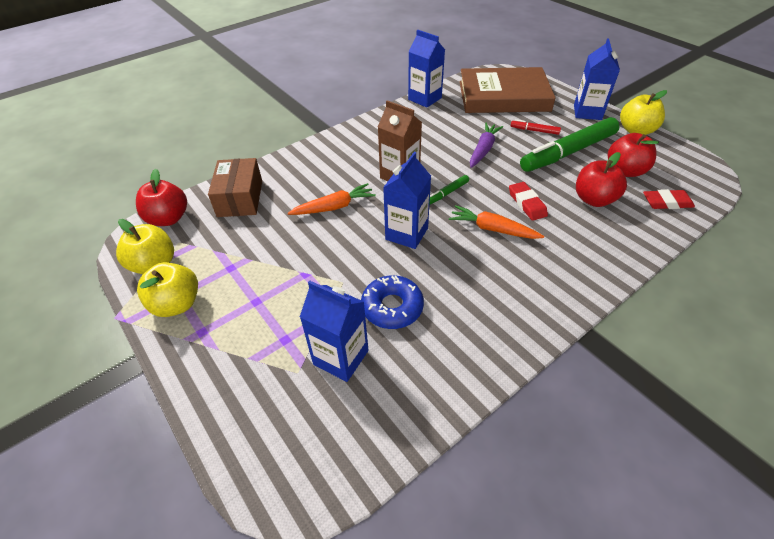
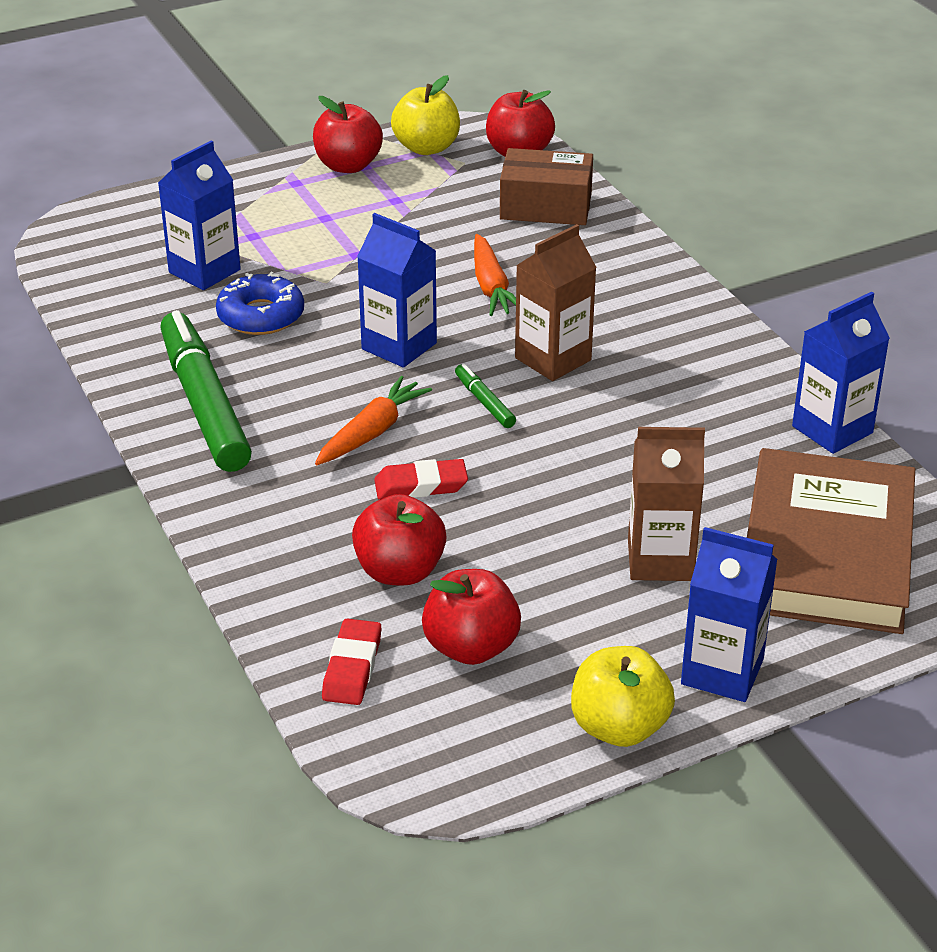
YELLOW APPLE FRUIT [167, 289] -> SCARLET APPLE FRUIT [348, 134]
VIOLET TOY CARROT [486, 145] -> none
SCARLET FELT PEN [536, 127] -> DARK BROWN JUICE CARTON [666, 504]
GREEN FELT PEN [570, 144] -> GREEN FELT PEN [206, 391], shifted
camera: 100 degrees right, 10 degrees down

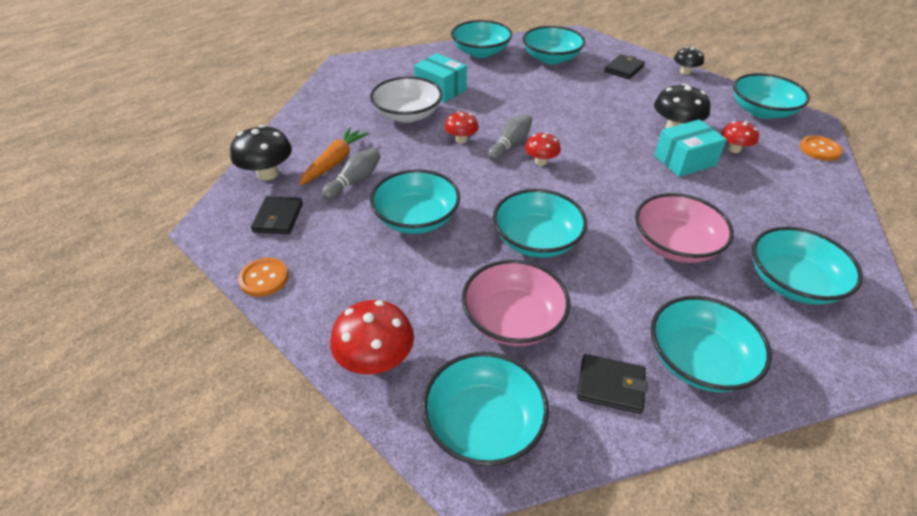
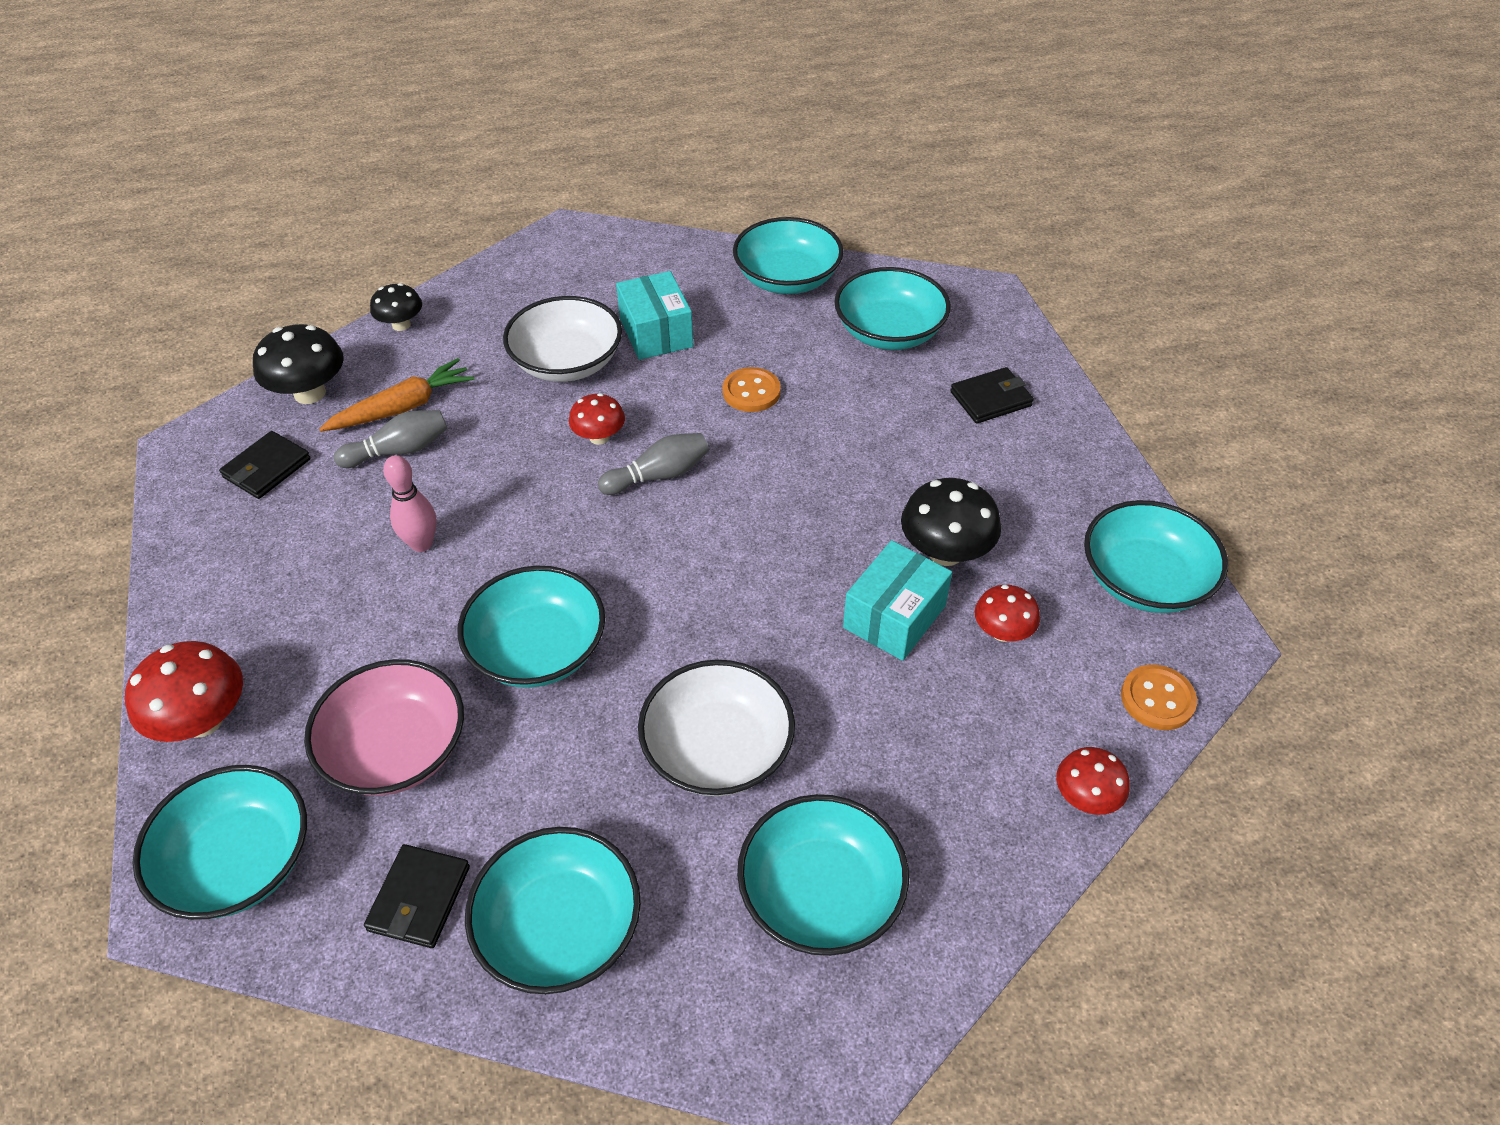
BRIGHT ORANGE SHIRT BUTTON [263, 277] -> BRIGHT ORANGE SHIRT BUTTON [752, 389], shifted
AQUA SERVING BOWL [415, 201] -> ROSE-PINK SKITTLE [410, 503]
SCARLET MUSHROOM [543, 149] -> SCARLET MUSHROOM [1093, 781], shifted
JET-BLACK WALLET [612, 384] -> JET-BLACK WALLET [417, 896], 60 degrees clockwise
ROSE-PINK SERVING BOWL [684, 228] -> SNOW-WHITE SERVING BOWL [716, 728]
AQUA PACKAGE [690, 148] -> AQUA PACKAGE [897, 600], 60 degrees counterclockwise
JET-BLACK MUSHROOM [689, 61] -> JET-BLACK MUSHROOM [396, 307], shifted
camera: 30 degrees right, 5 degrees up

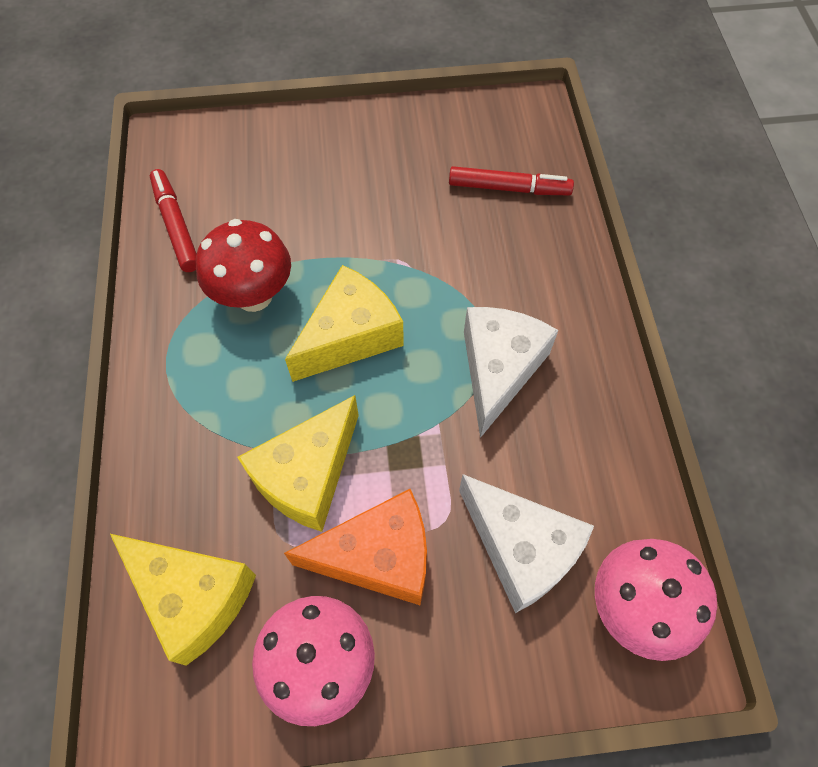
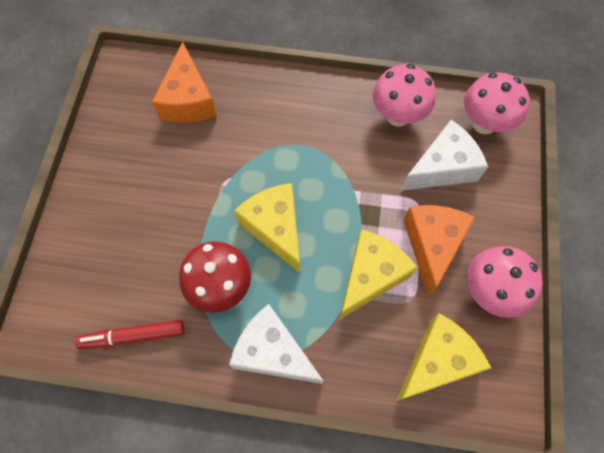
YELLOW CHEESE [298, 463] -> YELLOW CHEESE [379, 274], 105 degrees counterclockwise
SCARLET FELT PEN [511, 180] -> BRIGHT ORANGE CHEESE [184, 82]
SNOW-WHITE CHEESE [511, 372] -> SNOW-WHITE CHEESE [276, 344], shifted
none -> ROSE-PINK MUSHROOM [404, 95]
camera: 75 degrees left, 5 degrees up

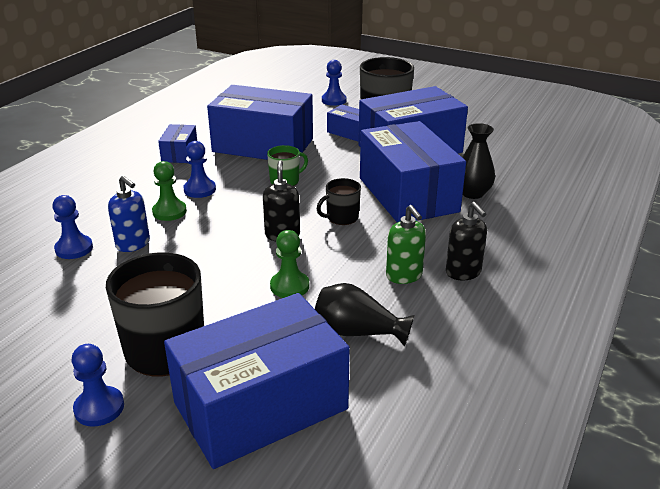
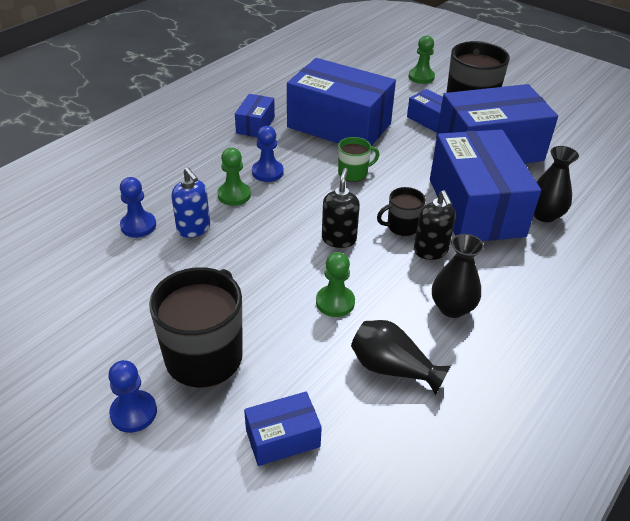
ROYAL BLUE PACKAGE [257, 381] -> ROYAL BLUE PACKAGE [283, 428], x0.46
ROYAL BLUE GAME PAWN [334, 83] -> GREEN GAME PAWN [421, 60]
GREEN SOAP PUMP [406, 244] -> JET-BLACK VASE [458, 276]
JET-BLACK SOAP PUMP [466, 241] -> JET-BLACK SOAP PUMP [435, 225], shifted
camera: 10 degrees right, 10 degrees up

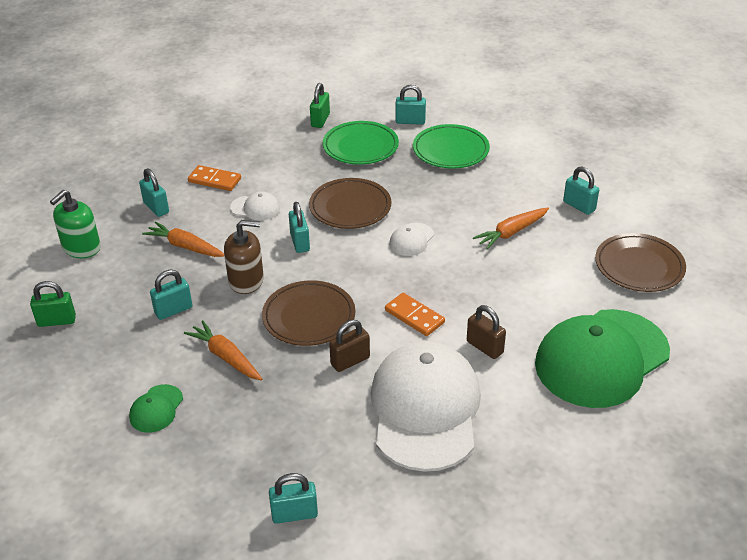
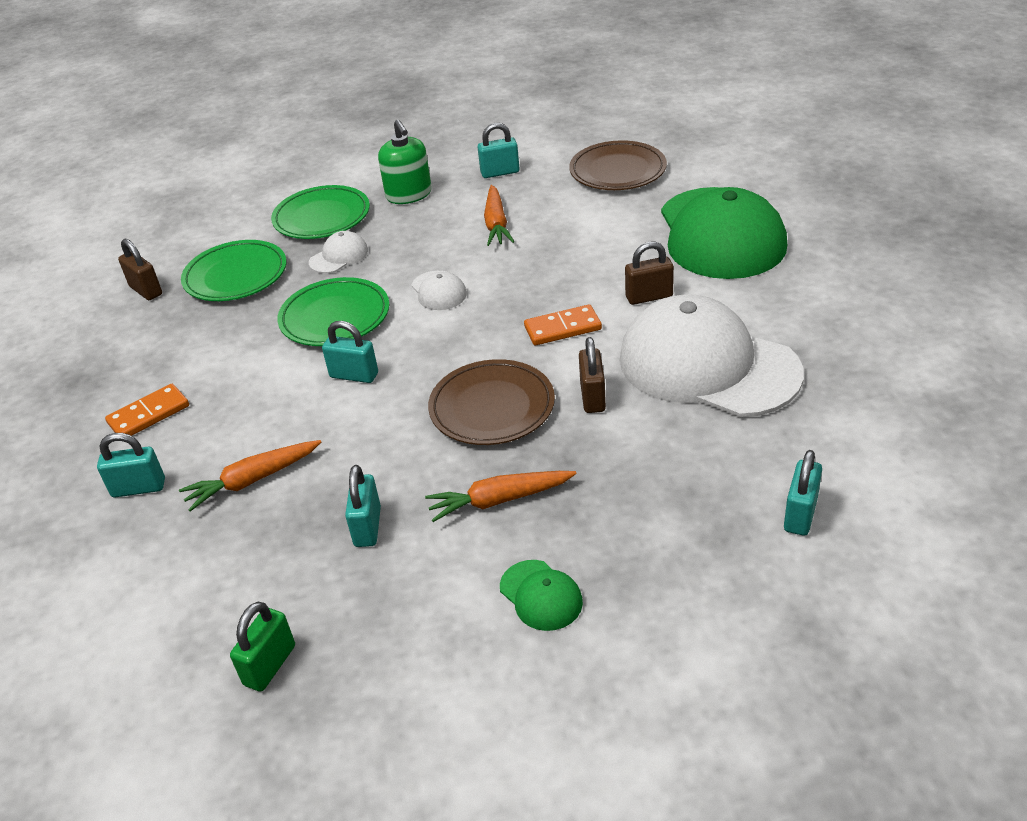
GREEN SOAP PUMP [75, 224] -> GREEN SOAP PUMP [405, 161], shifted
DARK BROWN SOAP PUMP [244, 257] -> none
SNOW-WHITE CAP [255, 206] -> SNOW-WHITE CAP [338, 252], shifted
DARK BROWN DINNER PLATE [350, 203] -> GREEN DINNER PLATE [333, 311]
GREEN SMALL LOCK [320, 105] -> DARK BROWN SMALL LOCK [140, 269]
AQUA SMALL LOCK [410, 105] -> none
camera: 55 degrees left, 0 degrees up

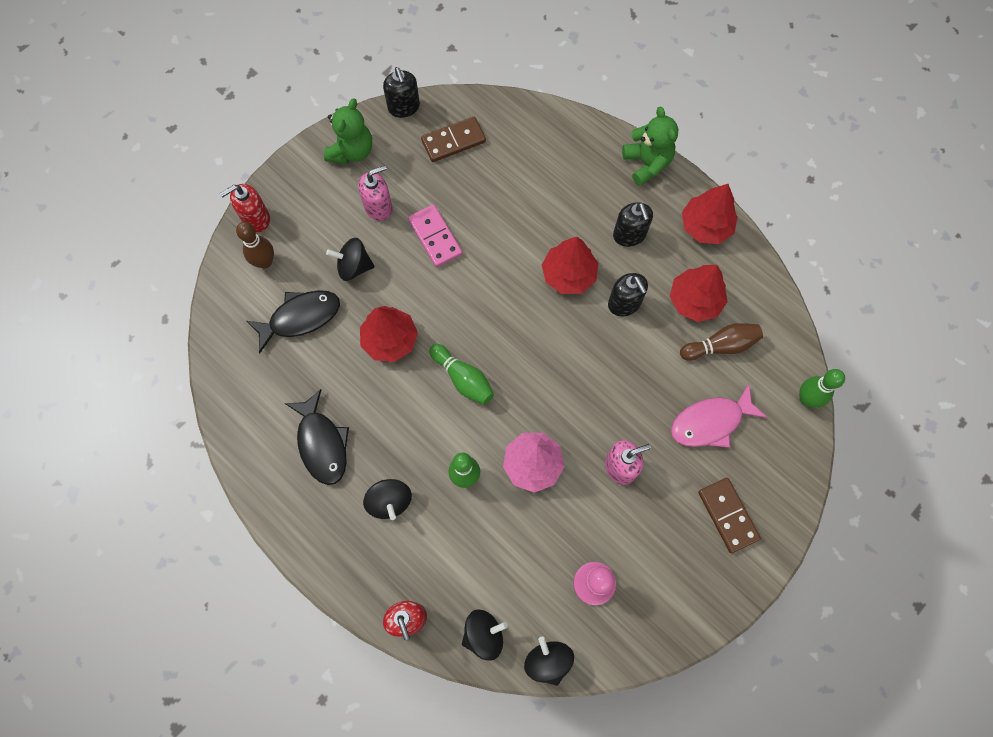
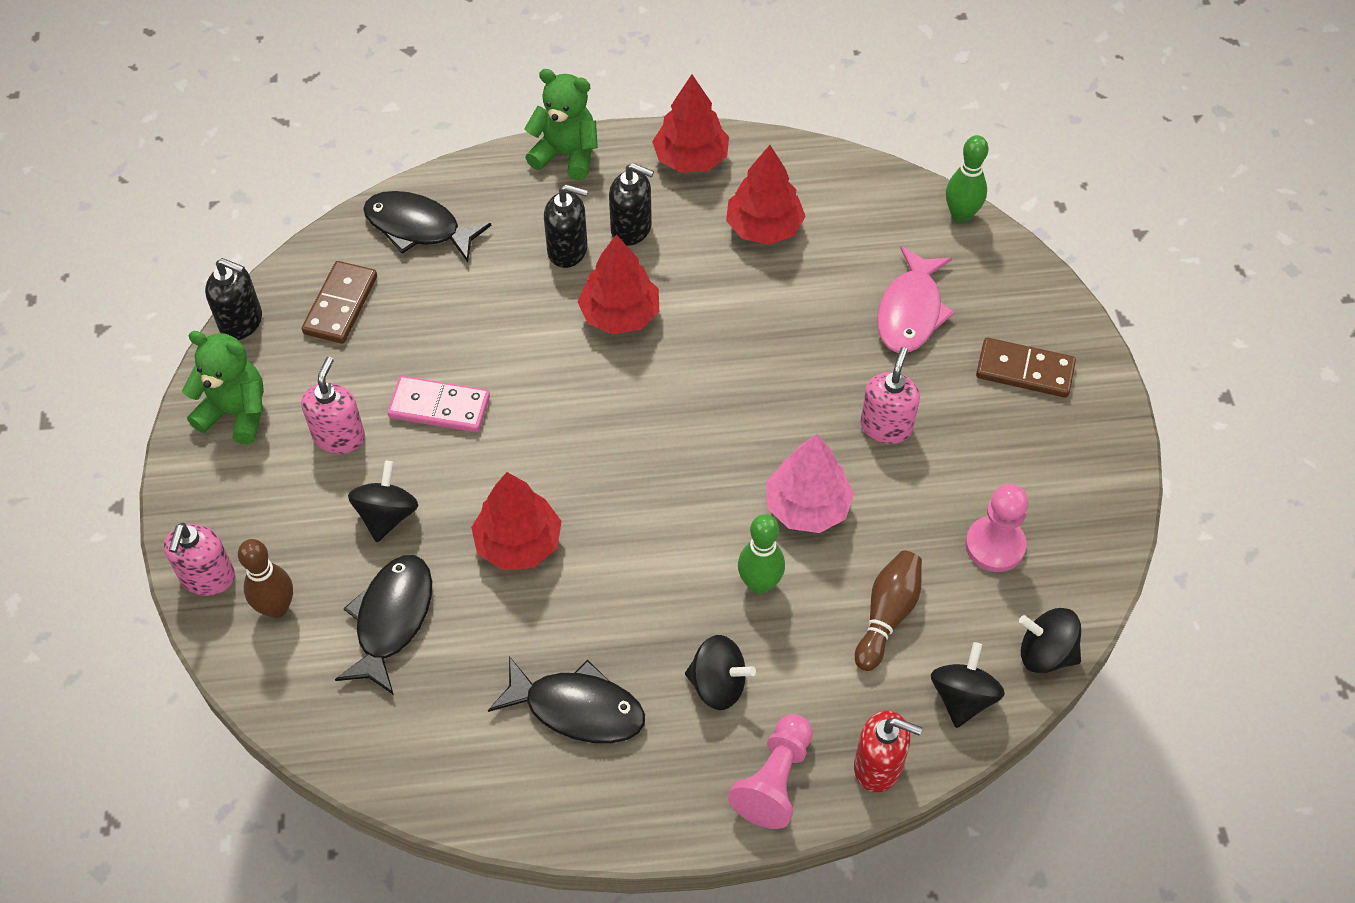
SCARLET SOAP PUMP [245, 208] -> ROSE-PINK SOAP PUMP [199, 559]
GREEN STUFFED BEAR [348, 131] -> GREEN STUFFED BEAR [223, 387], 45 degrees counterclockwise
JET-BLACK WHIRLIGIG [350, 259] -> JET-BLACK WHIRLIGIG [383, 501], 150 degrees clockwise
GREEN SKITTLE [461, 374] -> none
JET-BLACK SOAP PUMP [628, 295] -> JET-BLACK SOAP PUMP [566, 226], shifted
DARK BROWN SKITTLE [721, 342] -> DARK BROWN SKITTLE [888, 610], shifted
none -> JET-BLACK TOY FISH [427, 226]
none -> ROSE-PINK GAME PAWN [770, 771]
camera: 50 degrees left, 15 degrees down

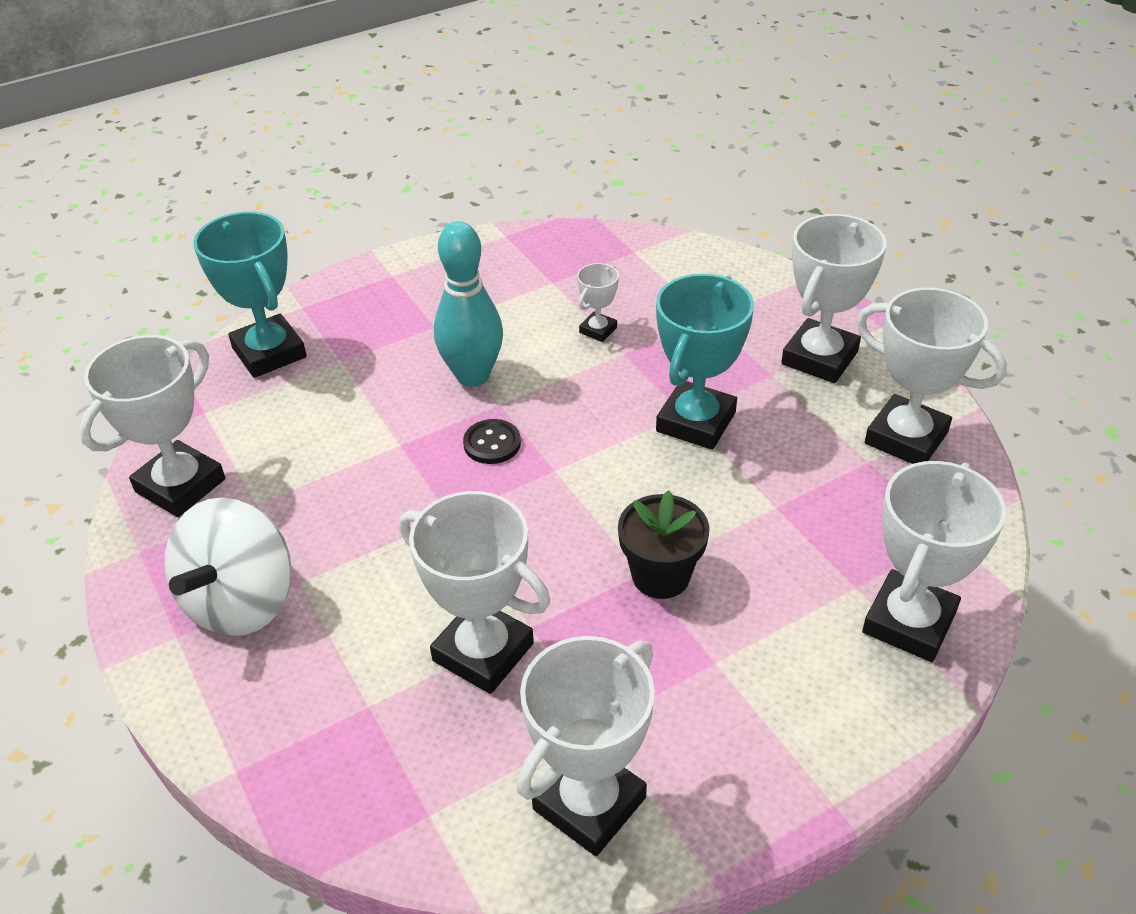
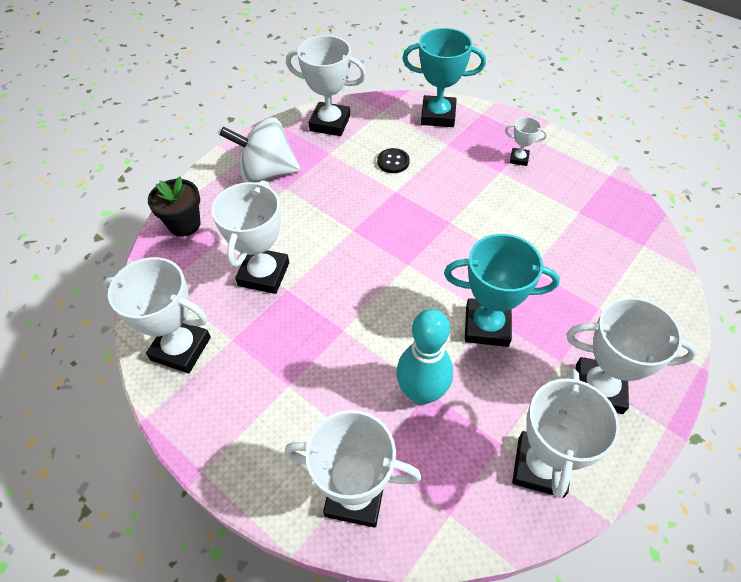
AQUA PRIZE CUP [250, 295] -> AQUA PRIZE CUP [444, 77], 60 degrees clockwise
AQUA SKITTLE [468, 304] -> AQUA SKITTLE [424, 357], shifted
JET-BLACK SHIRT BUTTON [492, 441] -> JET-BLACK SHIRT BUTTON [393, 160], shifted
SNOW-WHITE PRIZE CUP [598, 302] -> SNOW-WHITE PRIZE CUP [526, 141], shifted
JET-BLACK POTTED PLANT [663, 544] -> JET-BLACK POTTED PLANT [174, 207], shifted
camera: 70 degrees right, 10 degrees up

